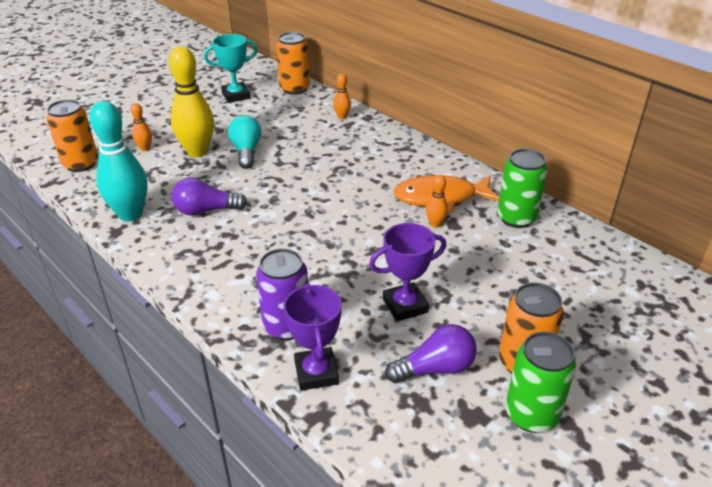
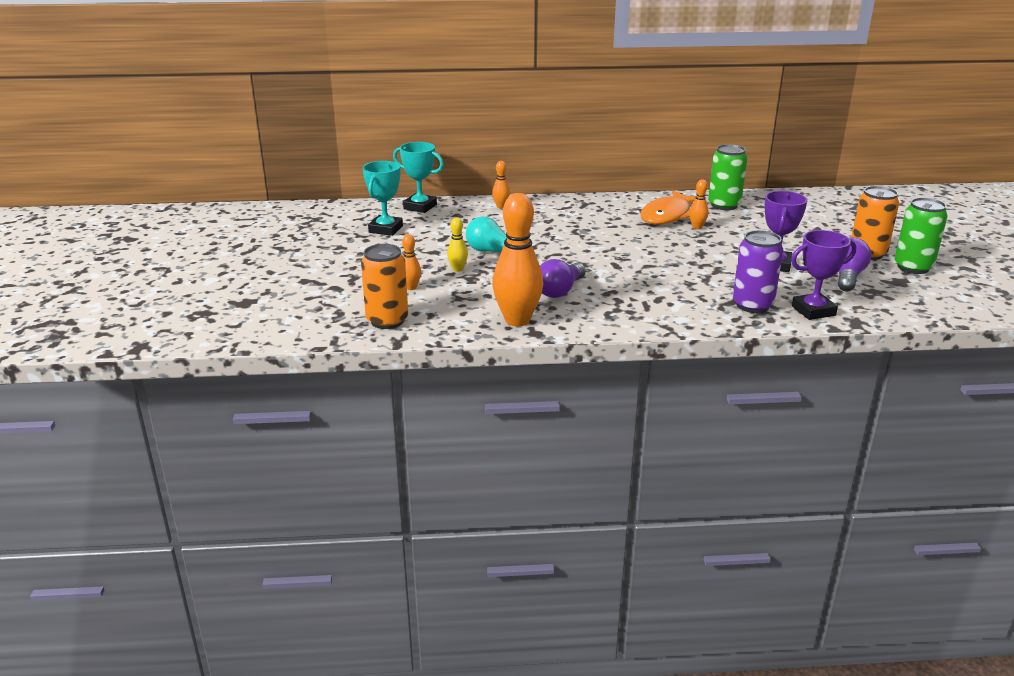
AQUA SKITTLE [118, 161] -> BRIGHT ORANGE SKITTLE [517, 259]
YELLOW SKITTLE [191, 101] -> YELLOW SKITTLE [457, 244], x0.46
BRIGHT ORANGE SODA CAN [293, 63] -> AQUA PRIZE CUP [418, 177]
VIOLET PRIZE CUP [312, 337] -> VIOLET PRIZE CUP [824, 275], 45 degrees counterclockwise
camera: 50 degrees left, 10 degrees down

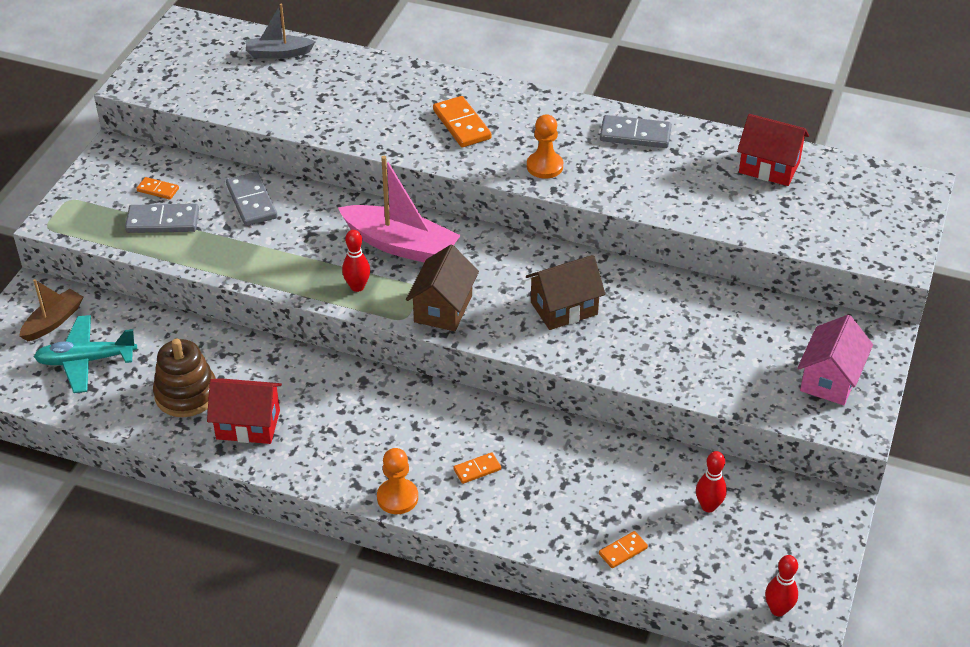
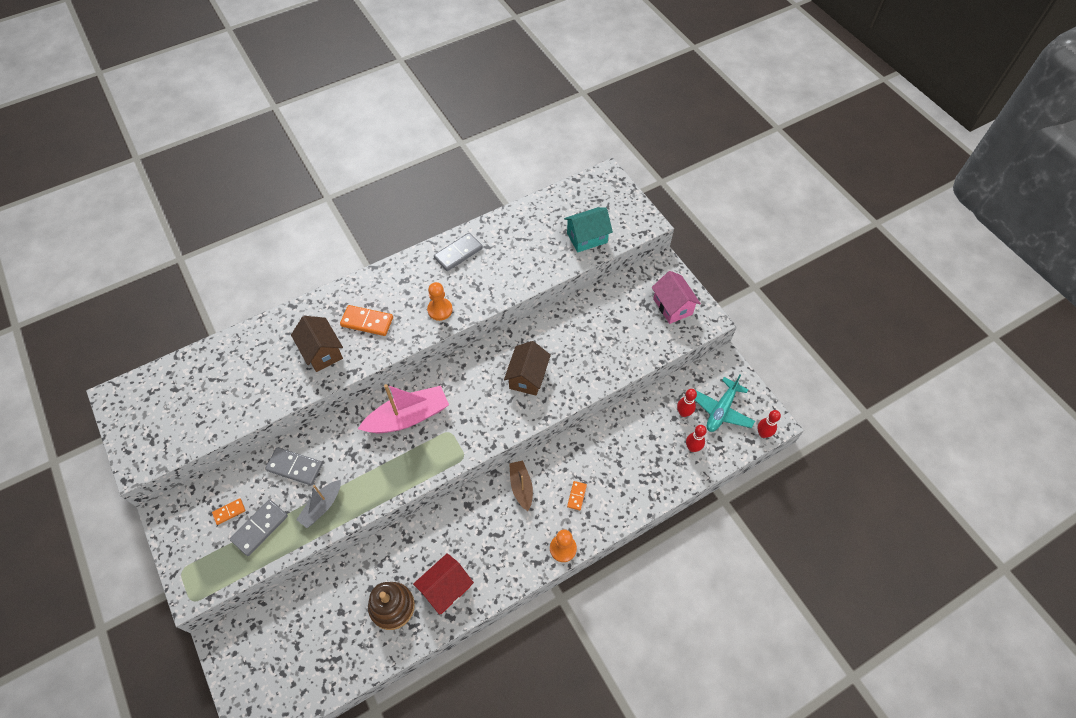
DARK BROWN SAILBOAT [51, 310] -> DARK BROWN SAILBOAT [521, 486], shifted
AQUA PLANE [85, 354] -> AQUA PLANE [724, 403], shifted
GREY SAILBOAT [280, 31] -> GREY SAILBOAT [318, 504], shifted
SCARLET SKITTLE [356, 261] -> SCARLET SKITTLE [696, 438], shifted
DARK BROWN TOY HOUSE [442, 288] -> DARK BROWN TOY HOUSE [317, 344], shifted
BRIGHT ORANGE DOMINO TILE [623, 549] -> none
SCARLET TOY HOUSE [773, 150] -> none
none -> AQUA TOY HOUSE [588, 230]
camera: 50 degrees left, 15 degrees up

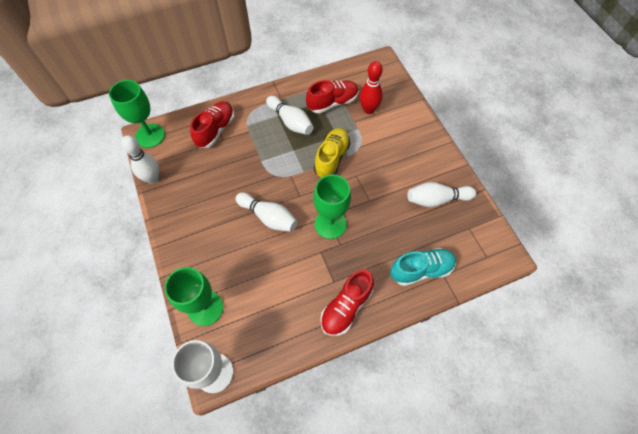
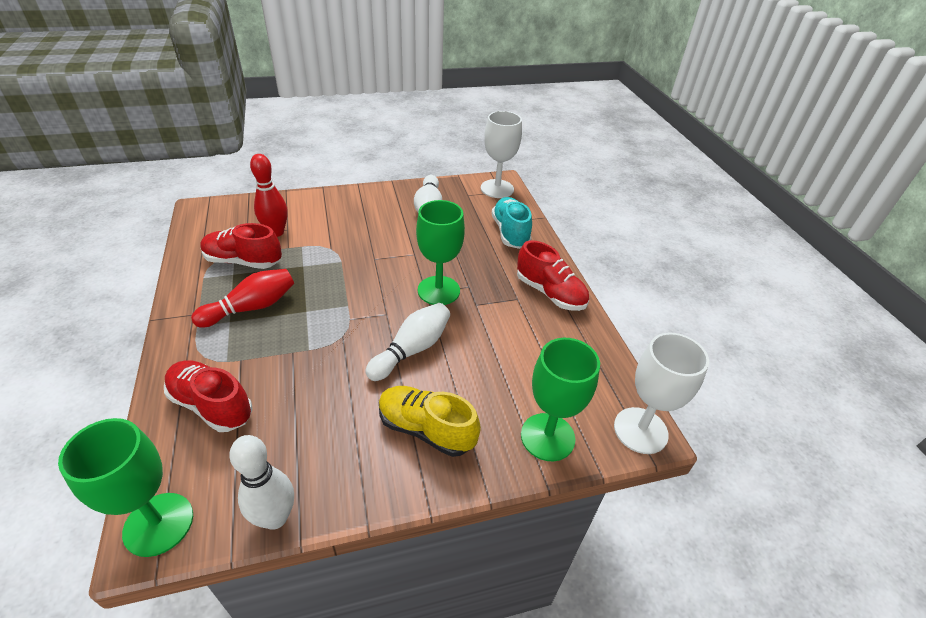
SNOW-WHITE SKITTLE [289, 115] -> SCARLET SKITTLE [242, 298]
SCARLET SNEAKER [332, 97] -> SCARLET SNEAKER [241, 246], 60 degrees counterclockwise
YELLOW SNEAKER [332, 153] -> YELLOW SNEAKER [430, 421], shifted
none -> SNOW-WHITE CHALICE [501, 154]
camera: 85 degrees left, 20 degrees down

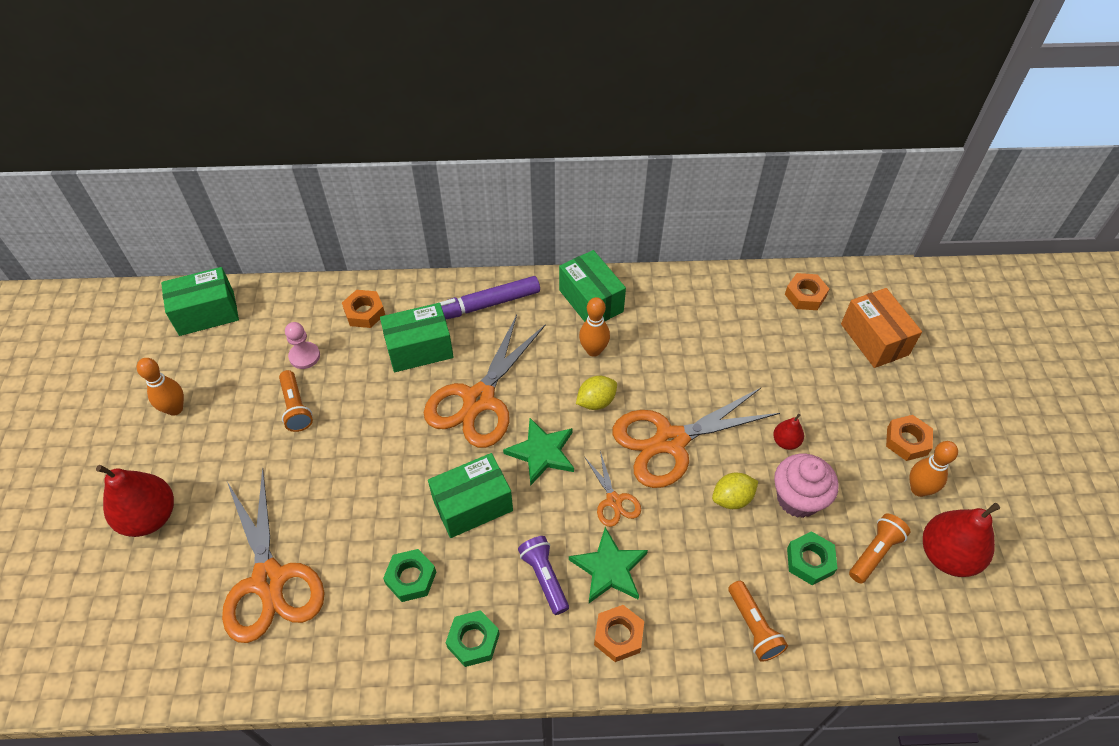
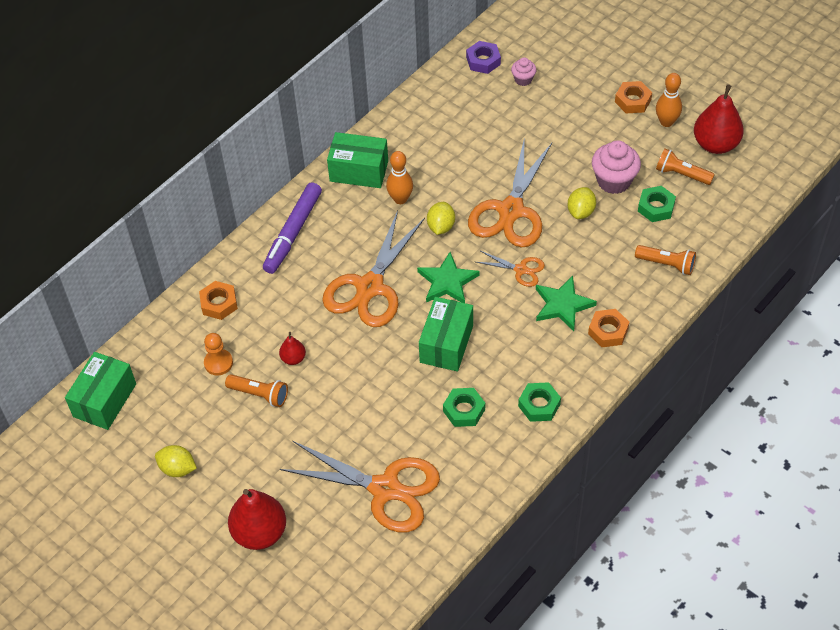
BRIGHT ORANGE SKITTLE [160, 387] -> YELLOW LEMON [176, 461]
ROSE-PINK GAME PAWN [302, 345] -> BRIGHT ORANGE GAME PAWN [218, 354]
GREEN PACKAGE [417, 337] -> none
BRIGHT ORANGE PAIR OF SCISSORS [485, 381] -> BRIGHT ORANGE PAIR OF SCISSORS [373, 268], 45 degrees clockwise
VIOLET FLASHLIGHT [543, 575] -> none
SCARLET PEAR FRUIT [788, 432] -> SCARLET PEAR FRUIT [292, 348], shifted
BRIGHT ORANGE NUT [807, 291] -> VIOLET NUT [483, 57]
BRIGHT ORANGE PACKAGE [881, 328] -> none
BRIGHT ORANGE FLASHLIGHT [879, 549] -> BRIGHT ORANGE FLASHLIGHT [685, 167], 60 degrees counterclockwise
none -> ROSE-PINK CUPCAKE [523, 72]
camera: 45 degrees left, 0 degrees up

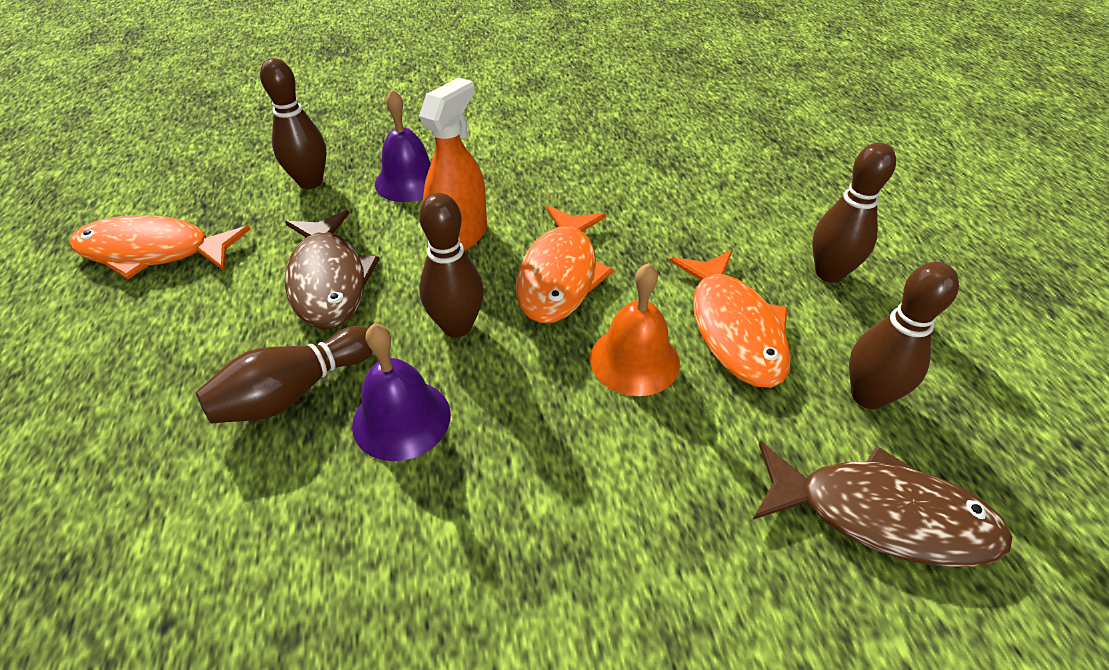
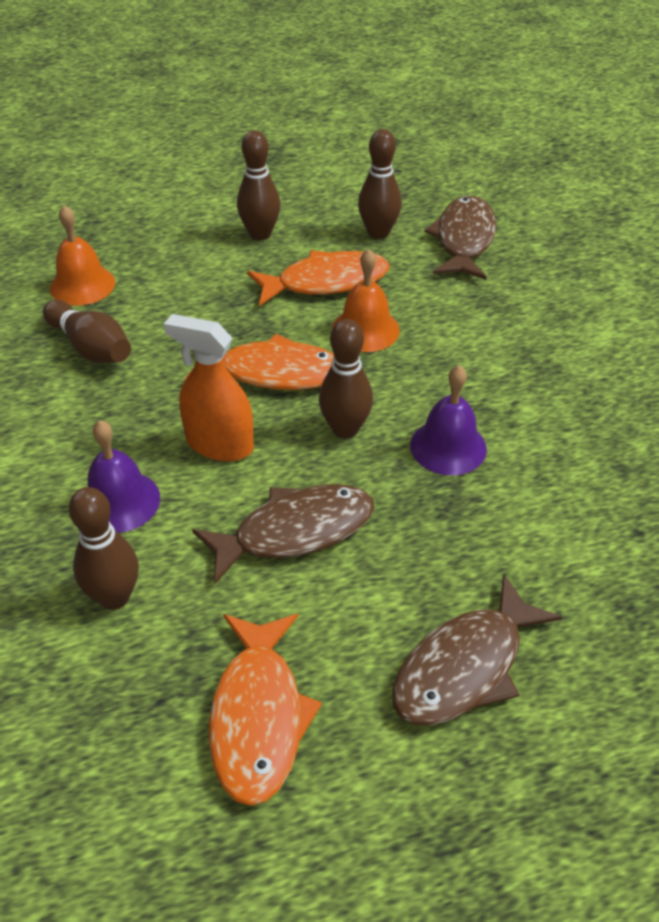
DARK BROWN SKITTLE [284, 375] -> DARK BROWN SKITTLE [87, 331], shifted
none -> BRIGHT ORANGE SCHOOL BELL [82, 255]
none -> DARK BROWN TOY FISH [477, 649]
camera: 95 degrees left, 0 degrees up

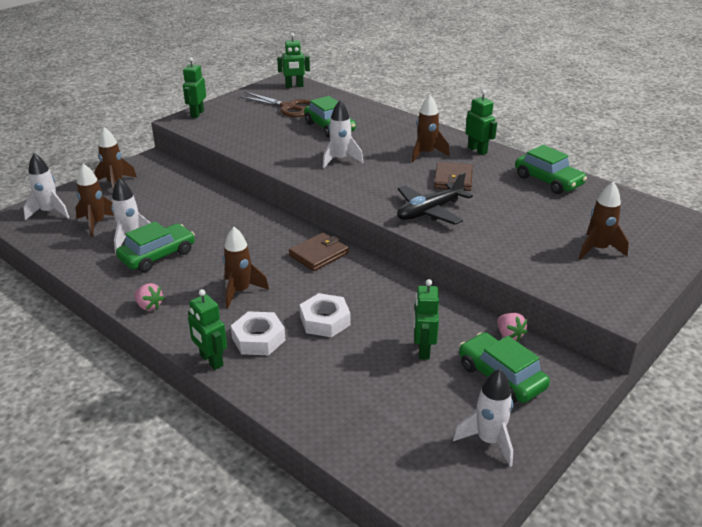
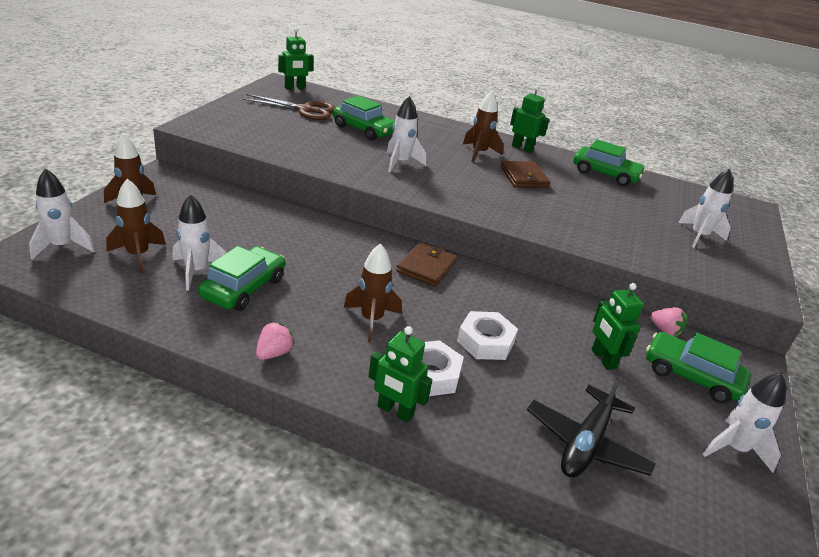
ROSE-PINK BERRY [149, 297] -> ROSE-PINK BERRY [275, 341], 75 degrees counterclockwise
GREEN ROBOT [194, 87] -> none
JET-BLACK PLANE [435, 198] -> JET-BLACK PLANE [591, 426], shifted
DARK BROWN ROCKET [604, 221] -> SNOW-WHITE ROCKET [705, 208]
camera: 25 degrees left, 0 degrees up

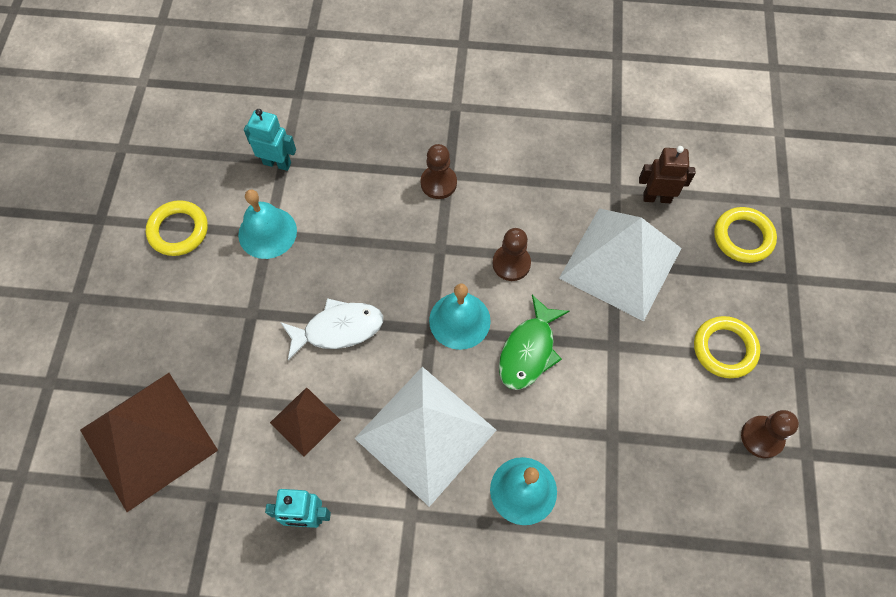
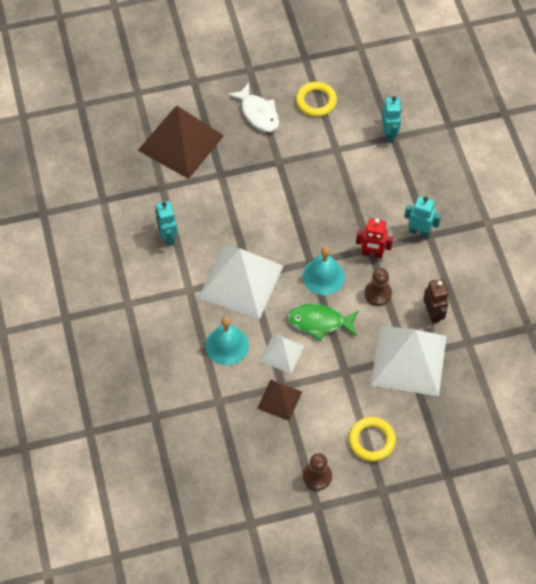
AQUA SCHOOL BELL [267, 224] -> none
DARK BROWN PYRAMID SHAPE [305, 422] -> DARK BROWN PYRAMID SHAPE [279, 400], shifted
SNOW-WHITE TOY FISH [331, 329] -> SNOW-WHITE TOY FISH [253, 107], shifted
DARK BROWN GAME PAWN [438, 171] -> AQUA ROBOT [422, 217]
DARK BROWN ROBOT [667, 174] -> DARK BROWN ROBOT [435, 301], shifted
YELLOW RING [745, 235] -> none
none -> SNOW-WHITE PYRAMID SHAPE [282, 354]
none -> SCARLET ROBOT [374, 238]
camera: 70 degrees right, 5 degrees down

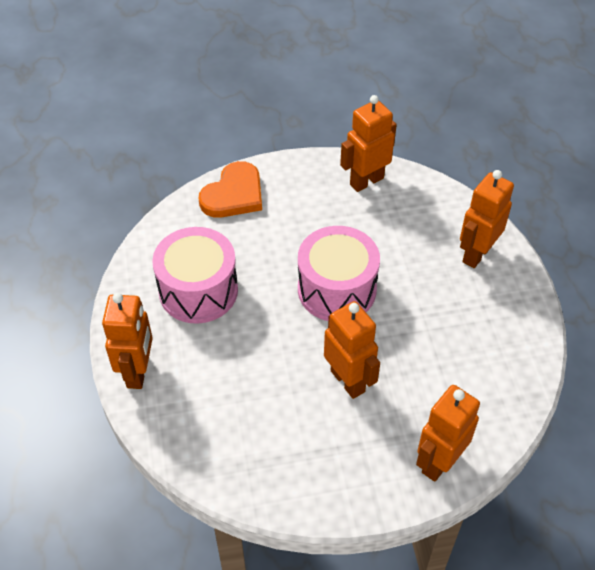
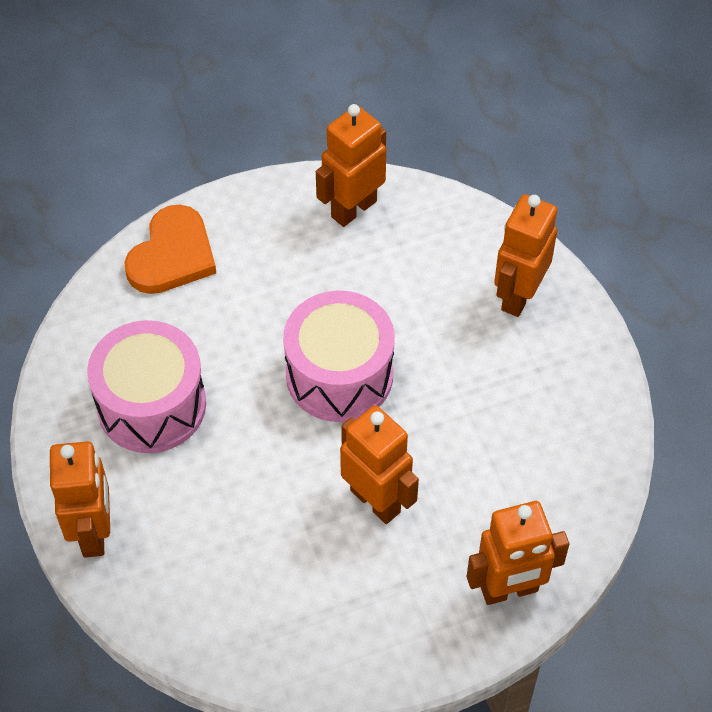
BRIGHT ORANGE ROBOT [448, 433] -> BRIGHT ORANGE ROBOT [518, 553], 135 degrees counterclockwise
camera: 10 degrees left, 5 degrees up

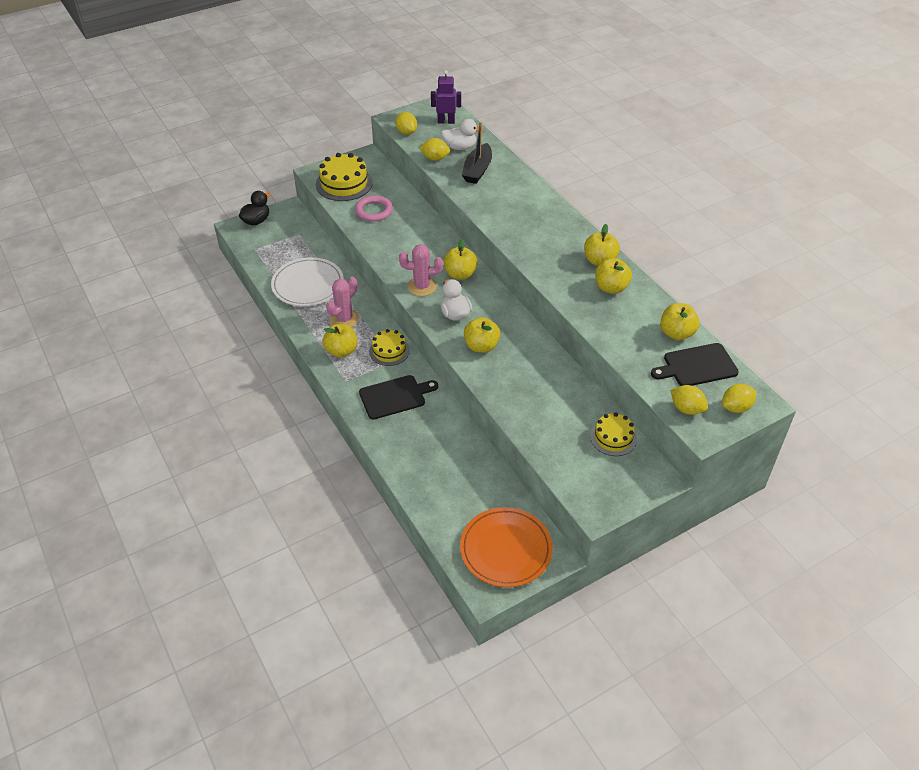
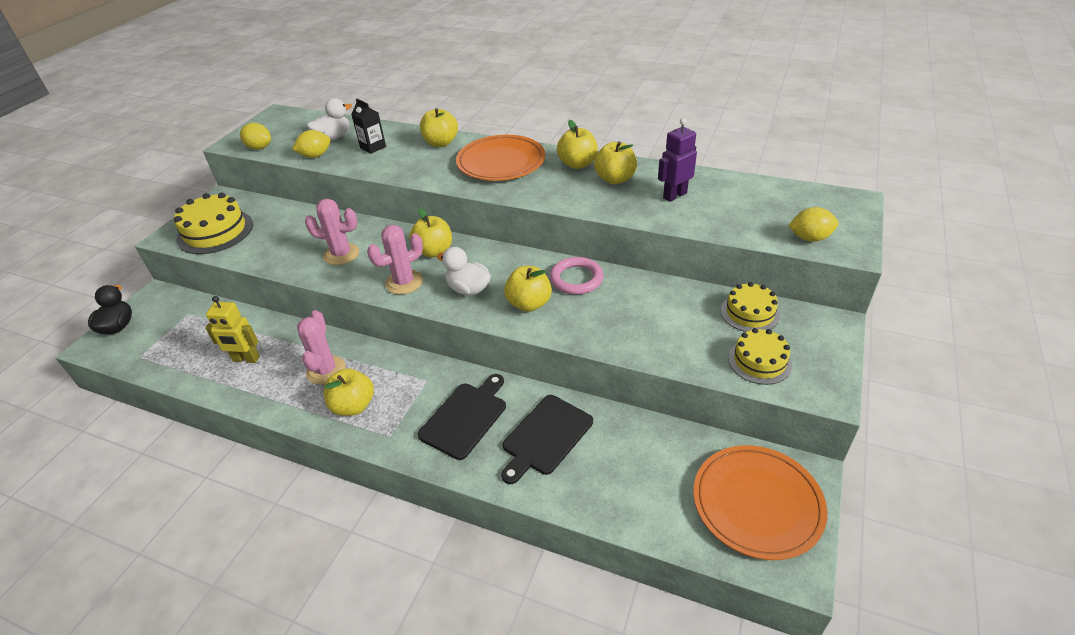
SNOW-WHITE DINNER PLATE [307, 281] -> YELLOW ROBOT [232, 329]
ROSE-PINK RING [374, 208] -> ROSE-PINK RING [576, 276], shifted
YELLOW CAKE [389, 347] -> YELLOW CAKE [760, 356], shifted
VIOLET ROBOT [446, 97] -> VIOLET ROBOT [677, 160], shifted
JET-BLACK SAILBOAT [477, 153] -> JET-BLACK JUICE CARTON [368, 126]
JET-BLACK CUTTING BOARD [695, 364] -> JET-BLACK CUTTING BOARD [547, 439], shifted
YELLOW APPLE FRUIT [680, 321] -> YELLOW APPLE FRUIT [439, 127], shifted
YELLOW LEMON [739, 398] -> none
none -> ROSE-PINK SAGUARO CACTUS [332, 232]
none -> BRIGHT ORANGE DINNER PLATE [500, 158]
camera: 35 degrees left, 5 degrees down

